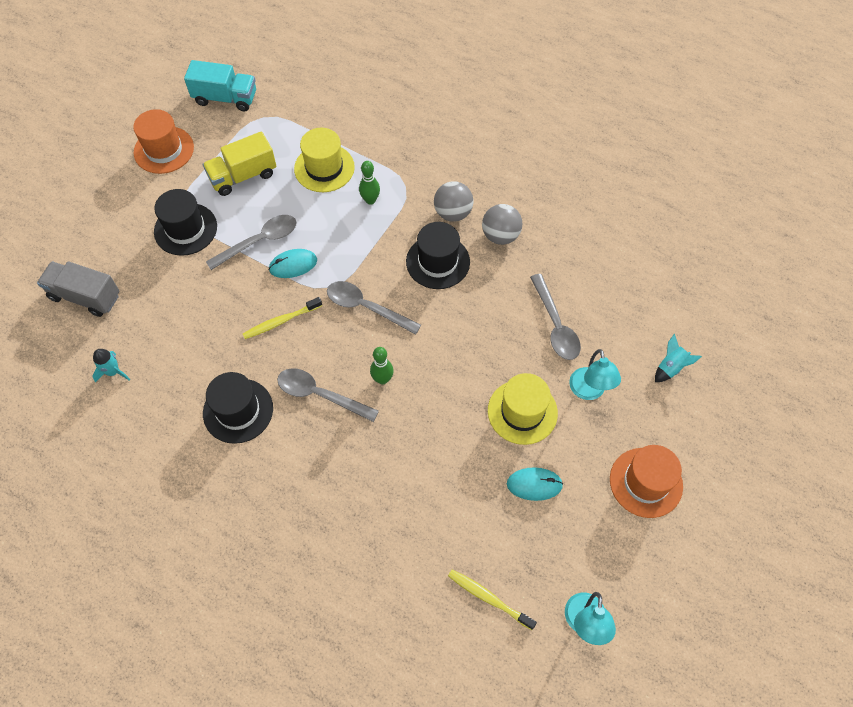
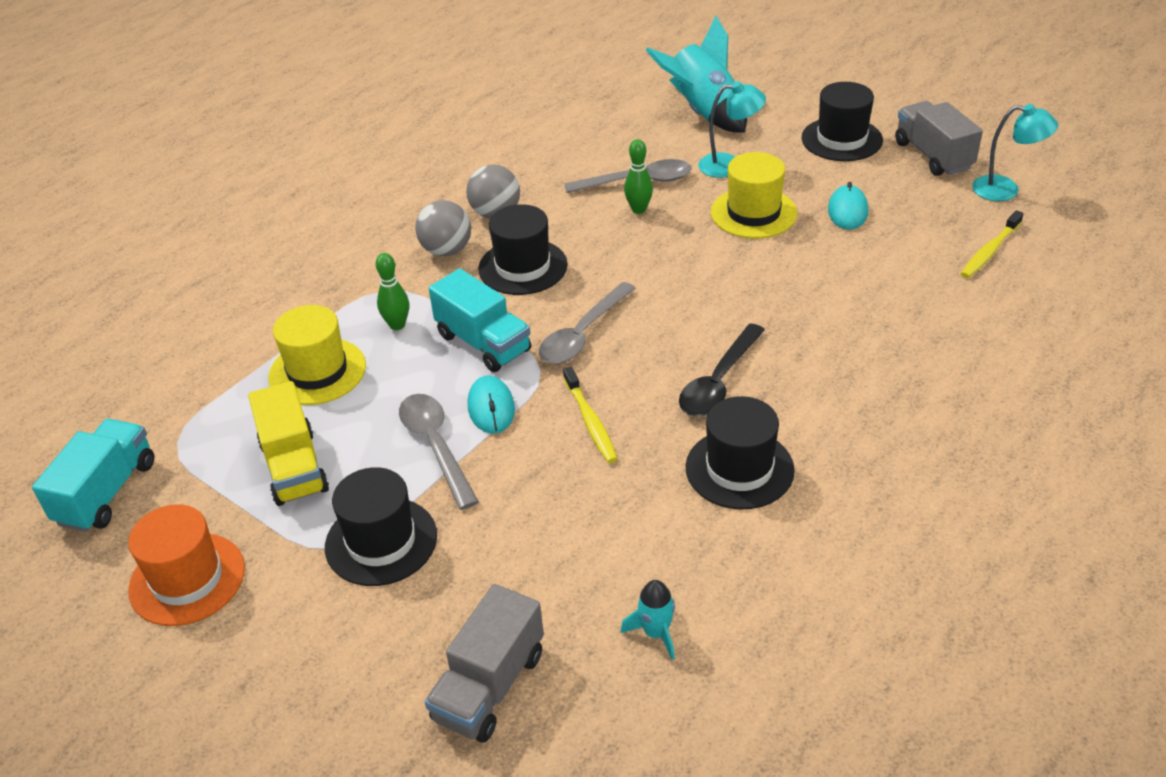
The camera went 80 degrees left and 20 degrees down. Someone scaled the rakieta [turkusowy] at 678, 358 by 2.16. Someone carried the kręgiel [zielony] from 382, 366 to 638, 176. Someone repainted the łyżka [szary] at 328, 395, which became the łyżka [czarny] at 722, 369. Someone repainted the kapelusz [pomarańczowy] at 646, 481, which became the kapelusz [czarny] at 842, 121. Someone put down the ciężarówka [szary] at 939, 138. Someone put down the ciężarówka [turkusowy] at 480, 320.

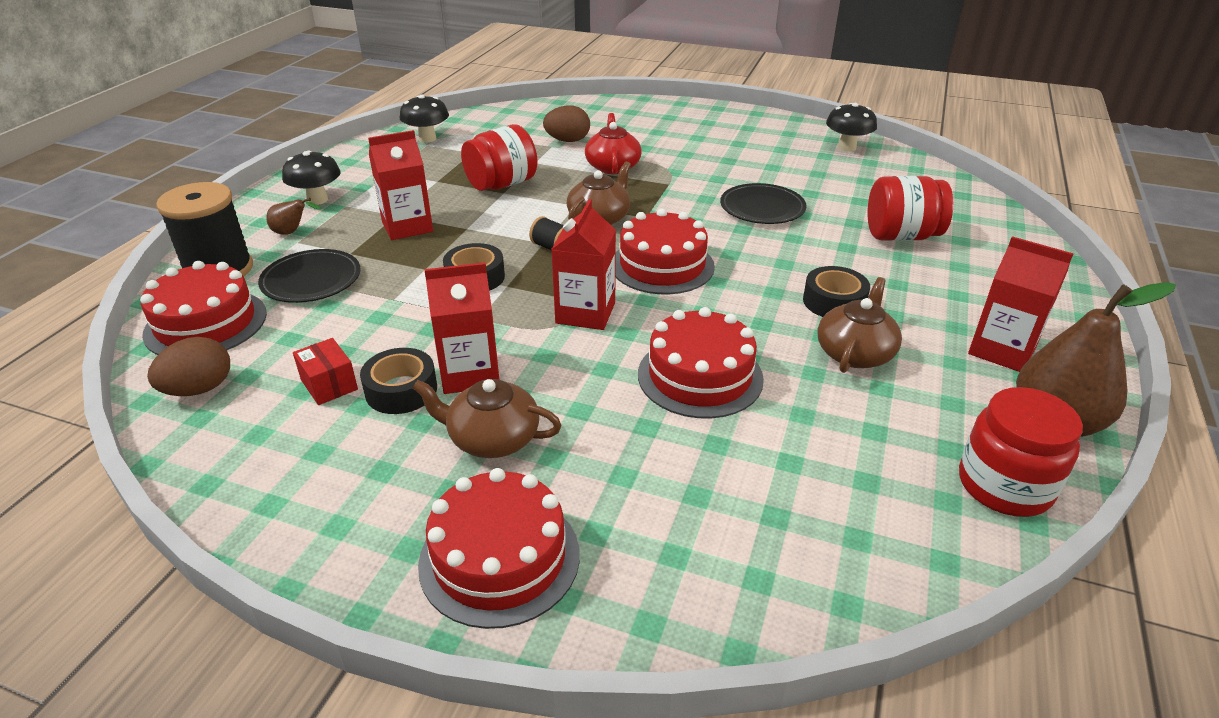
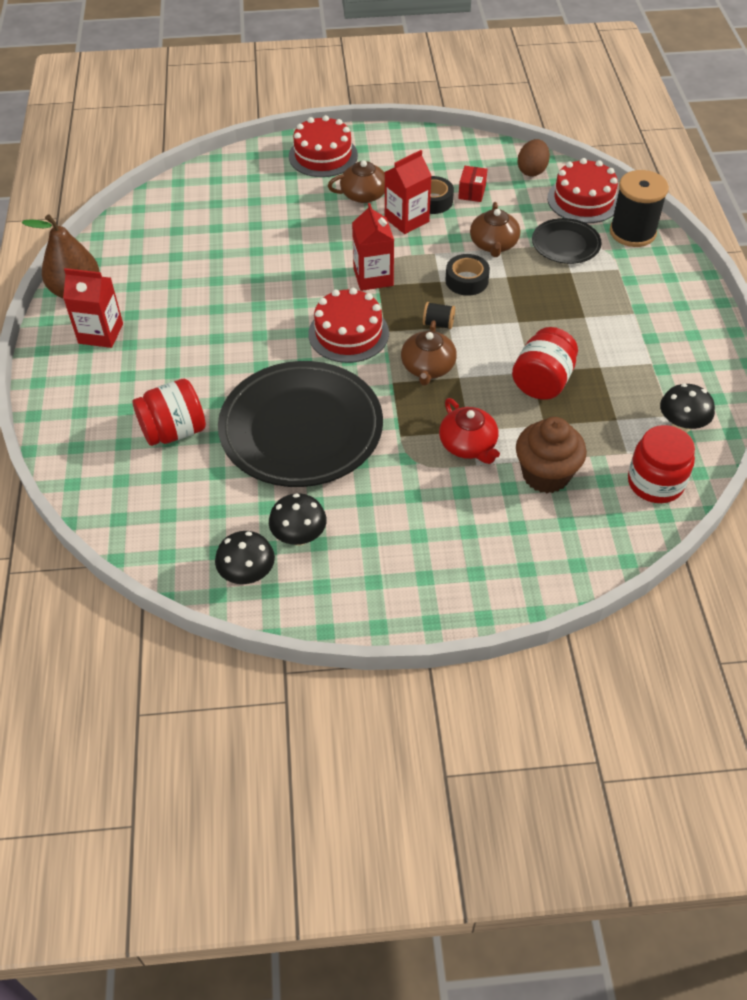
The camera went 155 degrees right and 15 degrees up. Someone swapped the jajko [brązowy] at 566, 123 for the muffinka [brązowy] at 551, 455. Someone took away the karton mleka [czerwony] at 400, 185. Someone carried the grzyb [czarny] from 311, 178 to 298, 519. Someone scaled the talerz [czarny] at 763, 203 by 2.05. Someone took away the gruszka [brązowy] at 293, 216. Someone took away the taśma klejąca [czarny] at 836, 291. Someone carried the imbryk [brązowy] from 859, 325 to 495, 229. Someone took away the tort [czerwony] at 701, 363. Someone rotated the pudełko [czerwony] at 325, 371 by 75 degrees clockwise. Someone carried the słoik [czerwony] from 1021, 452 to 661, 464.

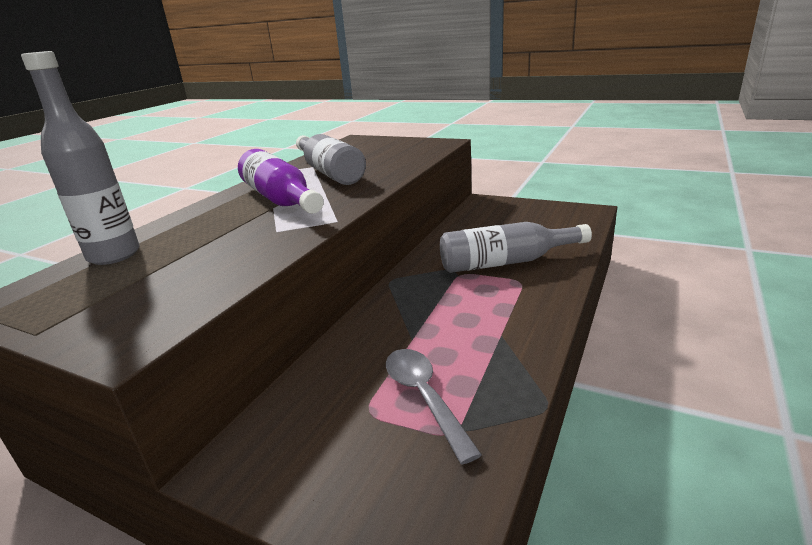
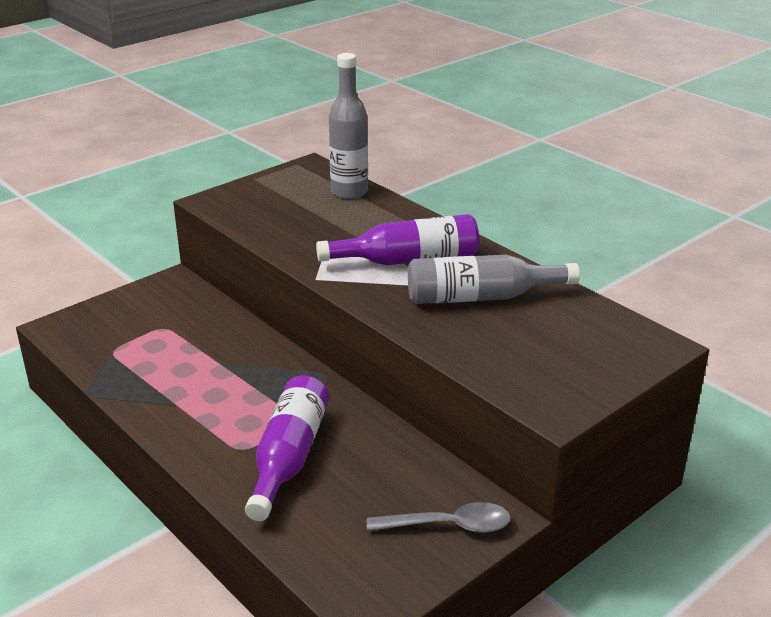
The camera went 110 degrees right and 5 degrees up. Someone repainted the butelka [szary] at 516, 247, which became the butelka [fioletowy] at 287, 448. Someone carried the łyżka [szary] from 434, 407 to 439, 517.

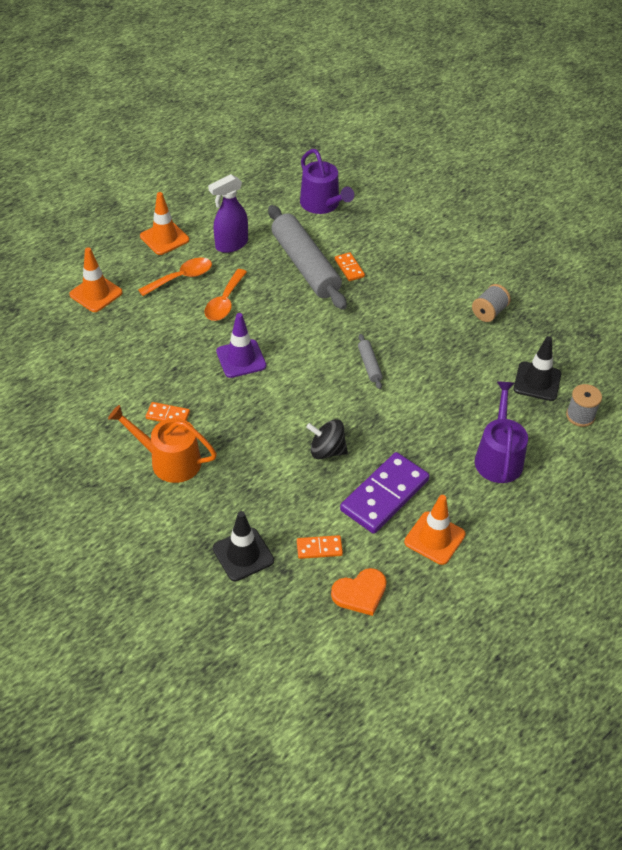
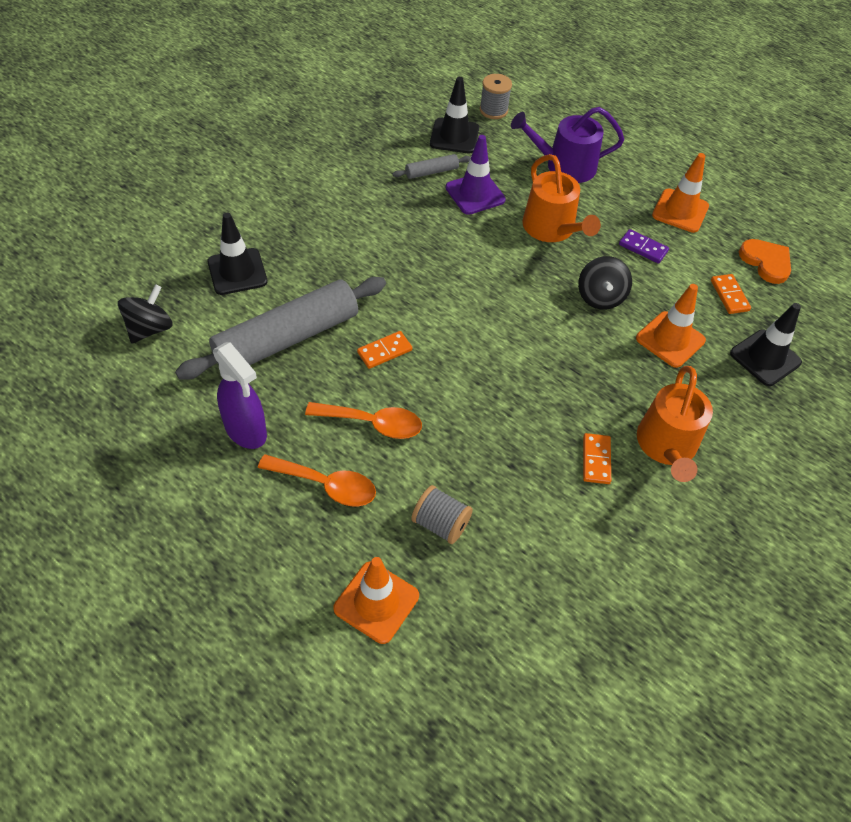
The camera went 100 degrees left and 5 degrees up. Someone swapped the konewka [fioletowy] at 327, 181 for the bączek [czarny] at 145, 314. Someone carried the pachołek [pomarańczowy] from 164, 223 to 671, 326. Someone carried the kostka domina [pomarańczowy] from 350, 266 to 384, 350. Someone rotated the łyżka [pomarańczowy] at 175, 277 by 150 degrees clockwise. Someone carried the szpulka [szary] from 491, 303 to 442, 514. Someone carried the pachołek [fioletowy] from 241, 345 to 475, 175. Someone carried the wałek do ciasta [szary] from 370, 361 to 432, 166. Someone scaled the kostka domina [fioletowy] at 385, 493 by 0.47. Someone put down the konewka [pomarańczowy] at 561, 198. Someone put down the pachołek [czarny] at 237, 254.

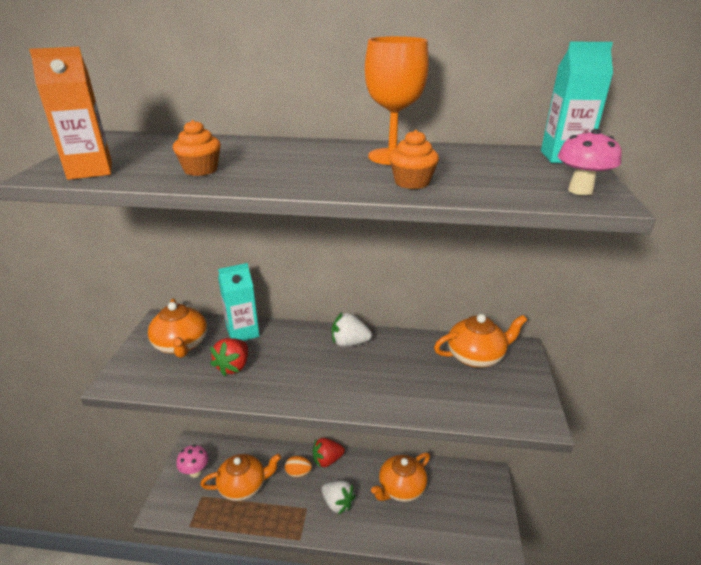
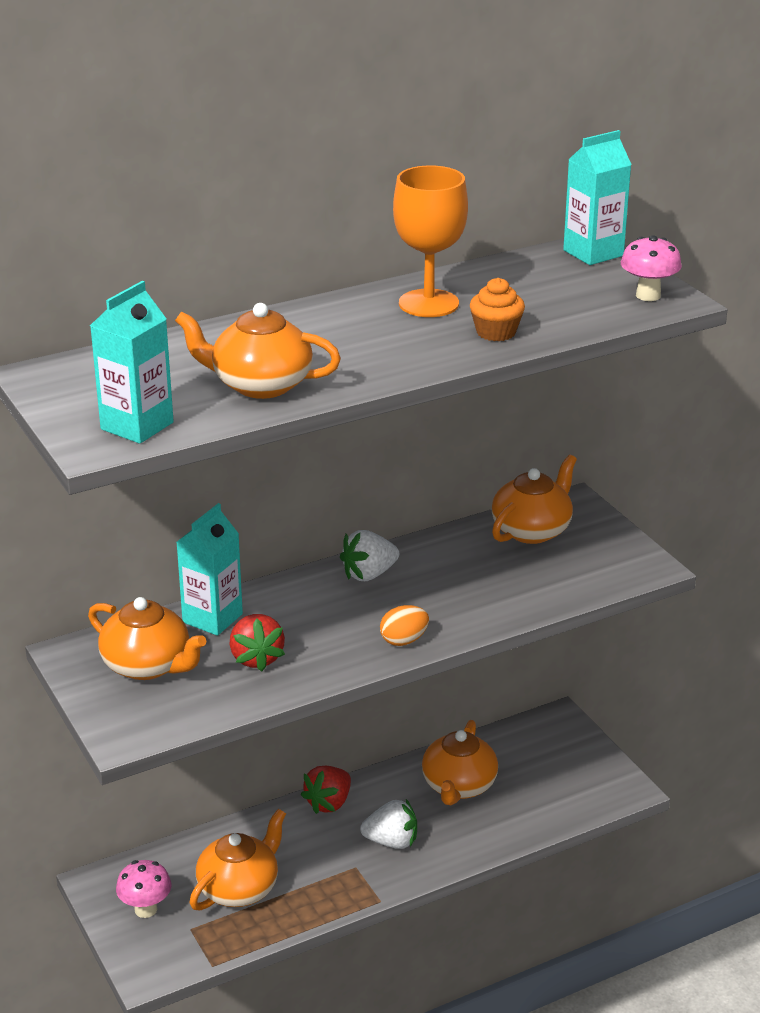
The camera went 35 degrees left and 0 degrees up. Someone repainted the karton mleka [pomarańczowy] at 70, 113, which became the karton mleka [turkusowy] at 132, 362. Someone swapped the muffinka [pomarańczowy] at 197, 148 for the imbryk [pomarańczowy] at 258, 351. Someone carried the jajko [pomarańczowy] from 298, 466 to 404, 625.

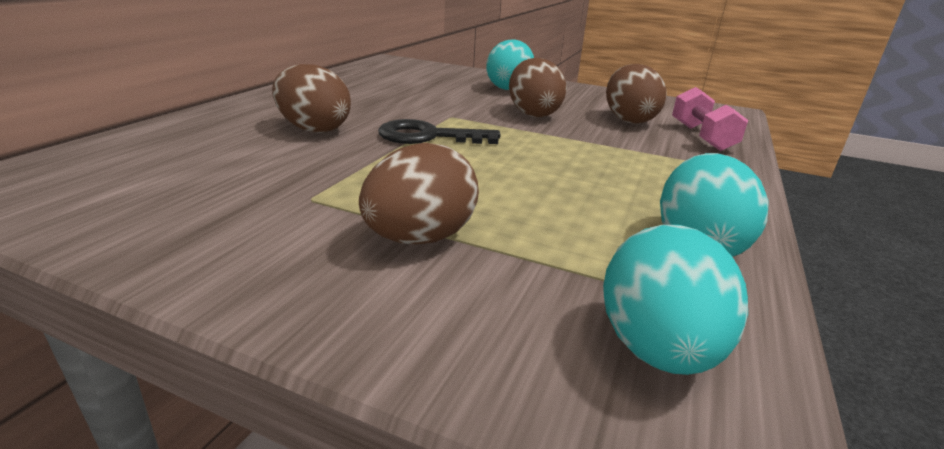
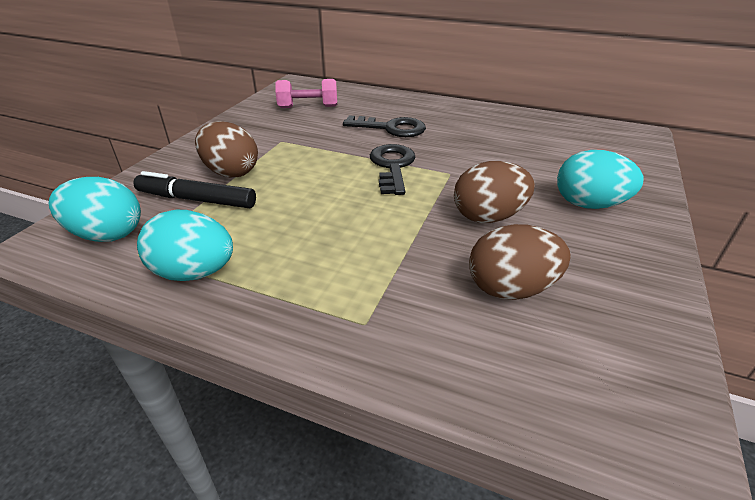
The camera went 90 degrees right and 10 degrees up. Someone swapped the jajko [brązowy] at 311, 98 for the klucz [czarny] at 384, 126. Someone carried the hantel [różowy] from 710, 119 to 306, 93. Someone put down the flamaster [czarny] at 194, 189.

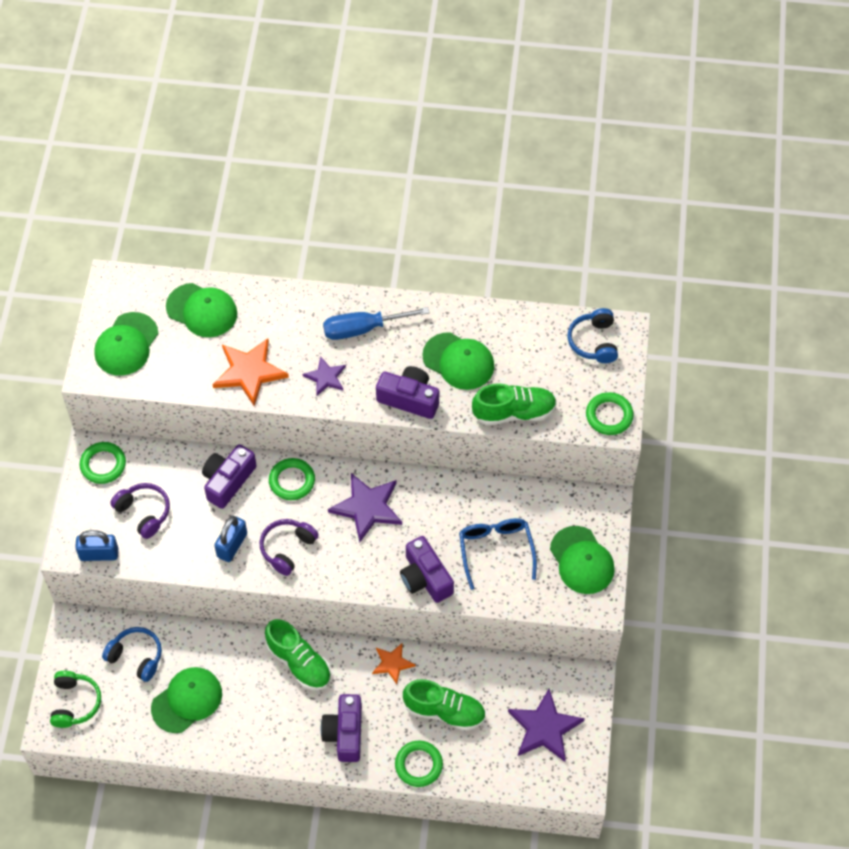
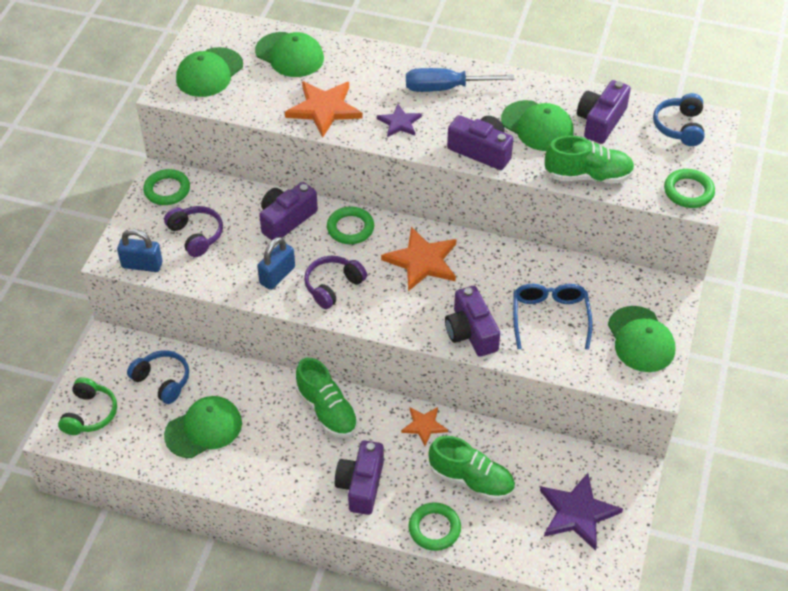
The camera went 10 degrees right and 10 degrees down. Someone repainted the gwiazda [fioletowy] at 365, 508, which became the gwiazda [pomarańczowy] at 419, 259. Someone put down the aparat fotograficzny [fioletowy] at 604, 112.

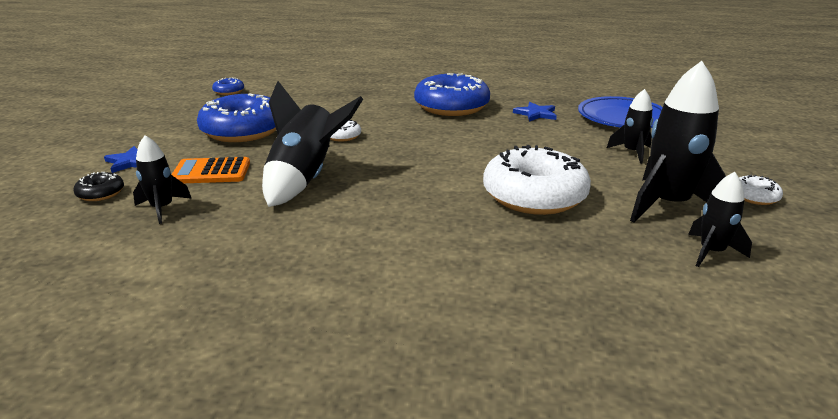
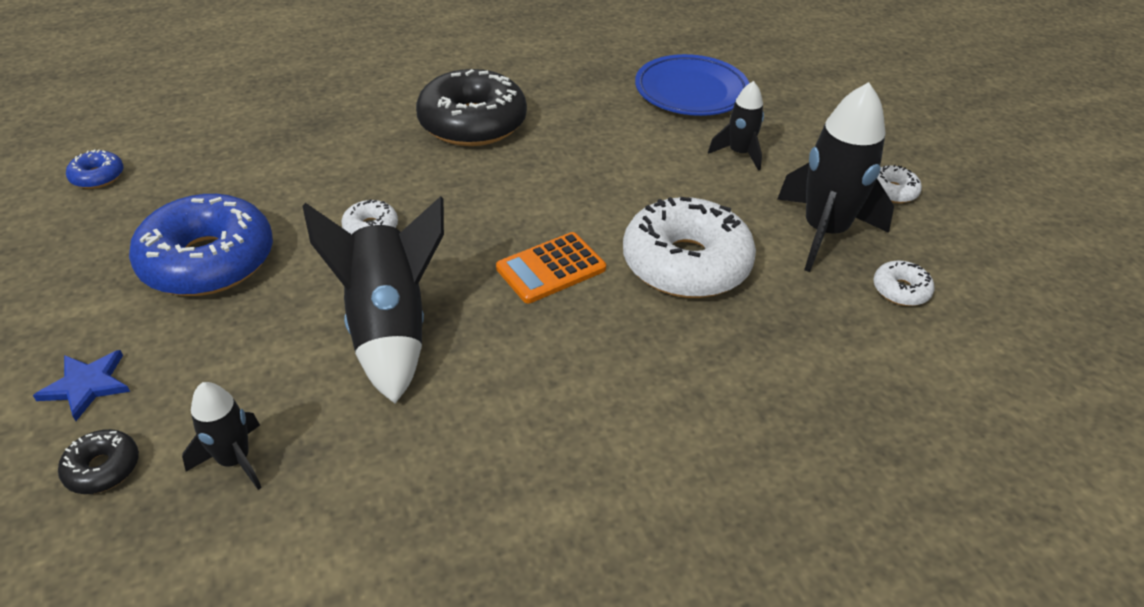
The camera went 30 degrees left and 15 degrees up. Someone repainted the donut [niebieski] at 452, 94, which became the donut [czarny] at 471, 107. Someone took away the gwiazda [niebieski] at 535, 112. Someone carried the kalkulator [pomarańczowy] from 210, 170 to 551, 267. Someone swapped the rakieta [czarny] at 720, 219 for the donut [biały] at 903, 283.

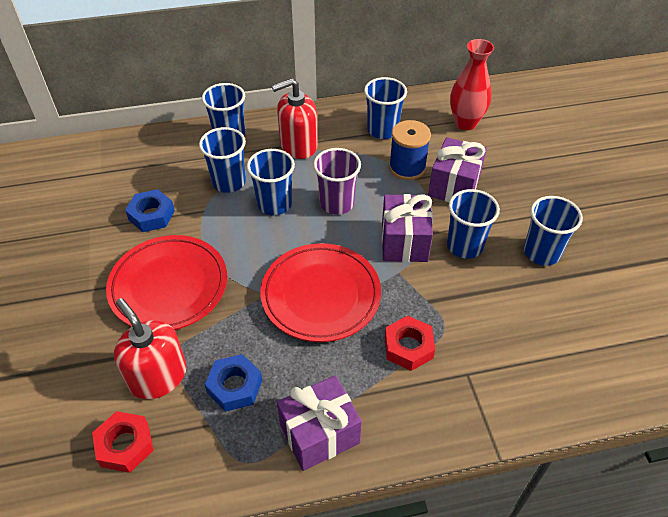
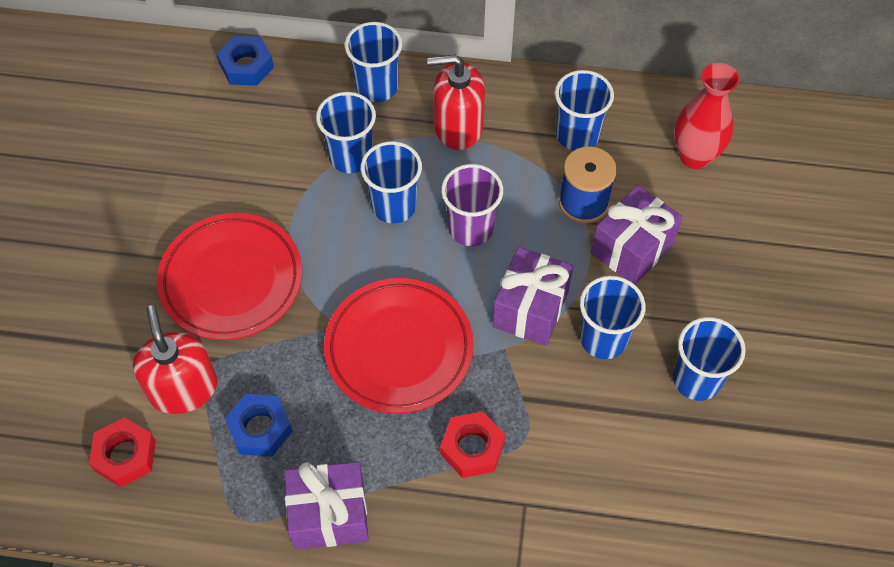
The camera went 20 degrees right and 10 degrees up. Someone carried the nakrętka [niebieski] from 150, 210 to 245, 61.

